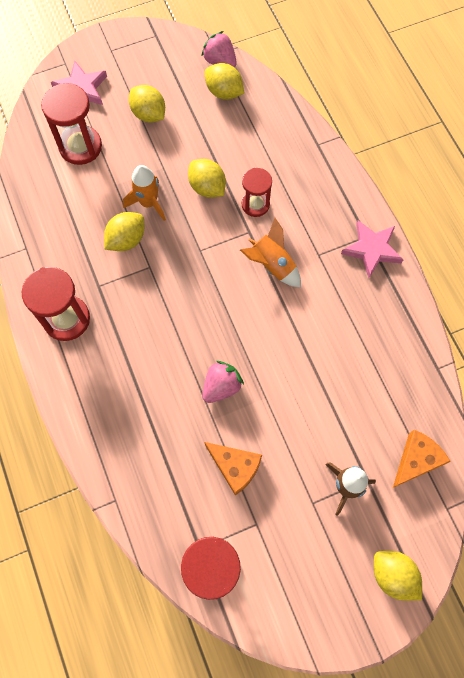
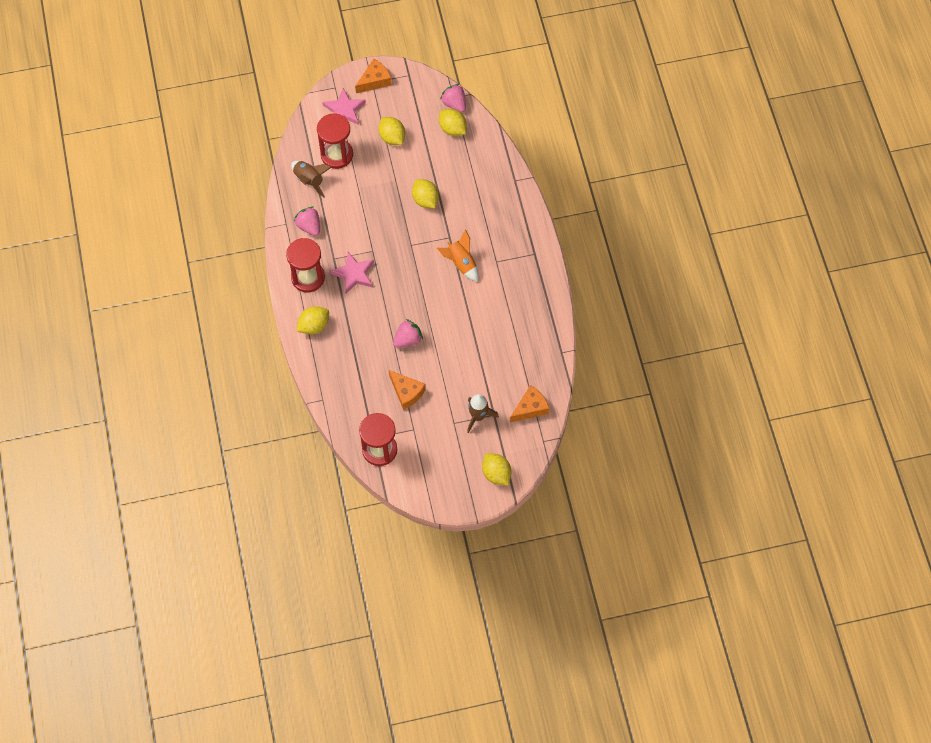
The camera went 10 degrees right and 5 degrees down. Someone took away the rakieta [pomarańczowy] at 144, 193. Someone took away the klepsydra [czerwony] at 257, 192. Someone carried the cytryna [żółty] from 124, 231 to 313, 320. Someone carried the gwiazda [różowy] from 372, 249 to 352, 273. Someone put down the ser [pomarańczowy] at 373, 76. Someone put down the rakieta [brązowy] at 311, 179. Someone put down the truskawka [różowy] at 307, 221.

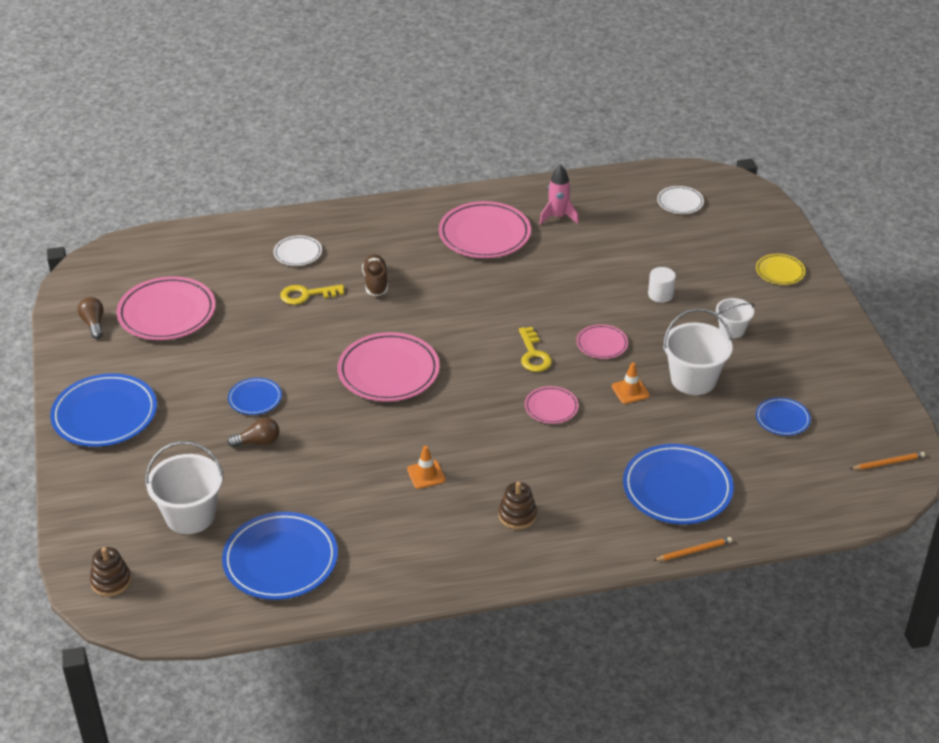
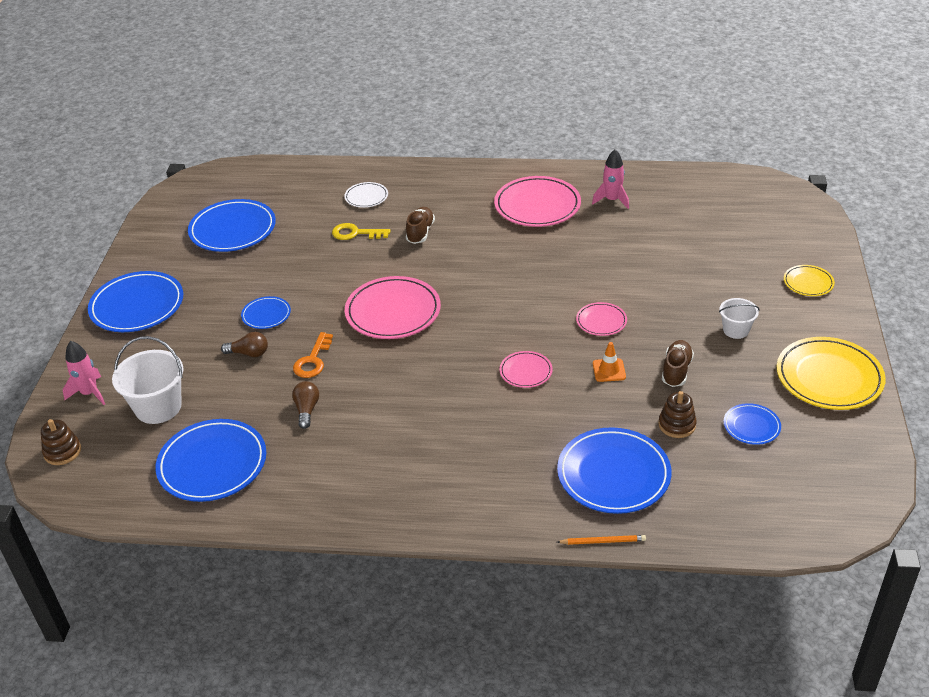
The camera went 20 degrees right and 0 degrees up. Someone took away the talerz [biały] at 680, 200. Someone took away the walec [biały] at 662, 285. Someone repainted the talerz [różowy] at 166, 308, which became the talerz [niebieski] at 232, 225. Someone carried the żarówka [brązowy] from 91, 318 to 305, 405. Someone swapped the wiadro [biały] at 697, 352 for the but [brązowy] at 678, 363. Someone took away the klucz [żółty] at 535, 349. Someone took away the pachołek [pomarańczowy] at 426, 467. Someone took away the ołówek [pomarańczowy] at 887, 461. Someone carried the zabawka nakładanka [brązowy] from 517, 506 to 677, 414. Someone put down the klucz [pomarańczowy] at 313, 355. Someone put down the talerz [żółty] at 831, 373. Someone put down the rakieta [różowy] at 84, 373.

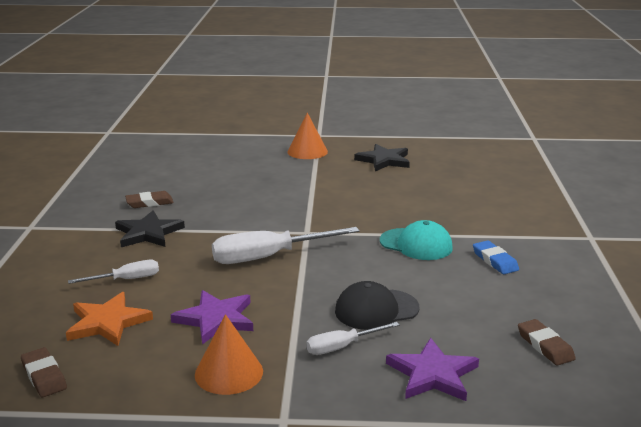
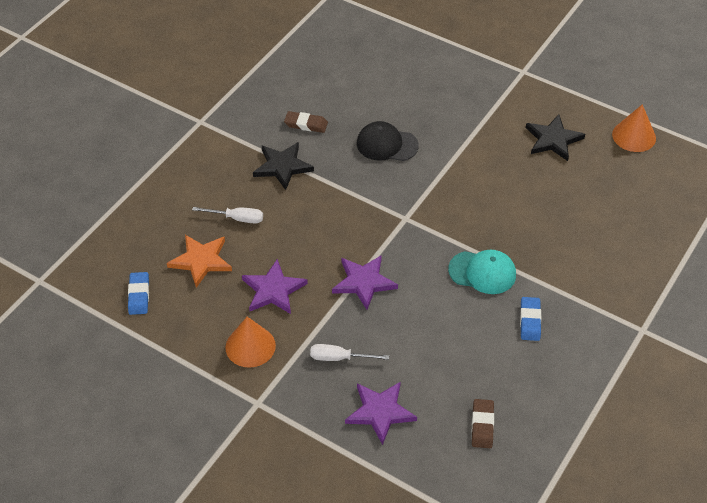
The camera went 30 degrees right and 25 degrees up. Someone carried the stożek [pomarańczowy] from 307, 136 to 634, 128. Someone rotated the czapka [turkusowy] at 416, 240 by 45 degrees counterclockwise. Someone took away the śrubokręt [biały] at 286, 245. Someone carried the czapka [czarny] from 377, 305 to 388, 141. Someone repainted the gumka do mazania [brązowy] at 44, 372, which became the gumka do mazania [niebieski] at 138, 293. Someone put down the gwiazda [fioletowy] at 365, 282.

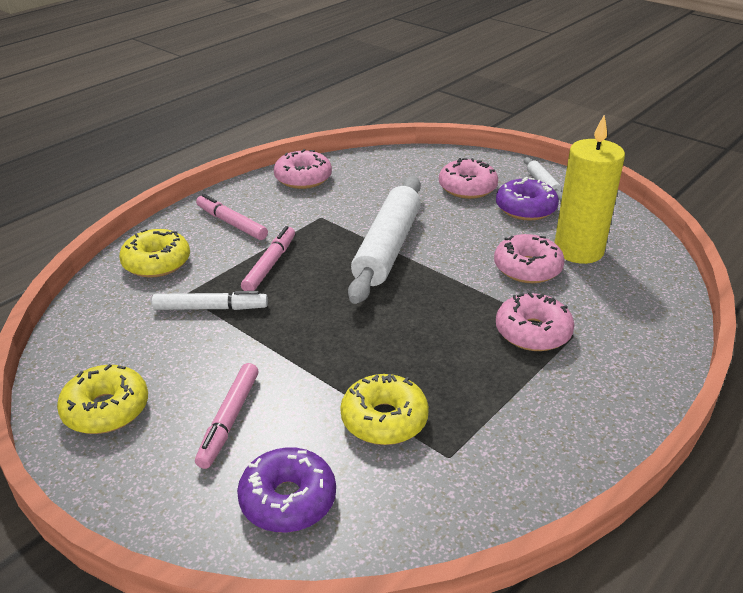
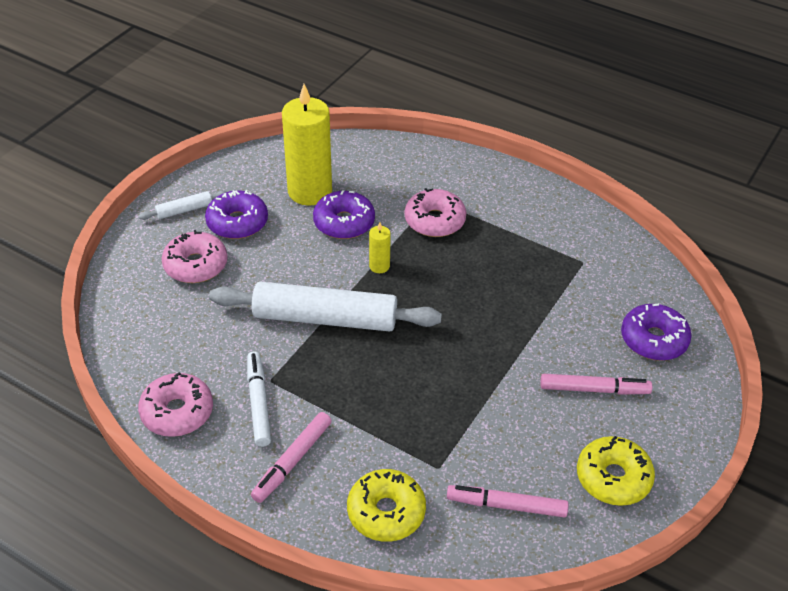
The camera went 100 degrees left and 10 degrees up. Someone carried the flamaster [różowy] from 268, 258 to 508, 501. Someone repainted the donut [różowy] at 529, 258, which became the donut [fioletowy] at 344, 214. Someone carried the flamaster [biały] from 210, 300 to 259, 399. Someone took away the donut [żółty] at 384, 409. Someone put down the świeca [żółty] at 380, 247.

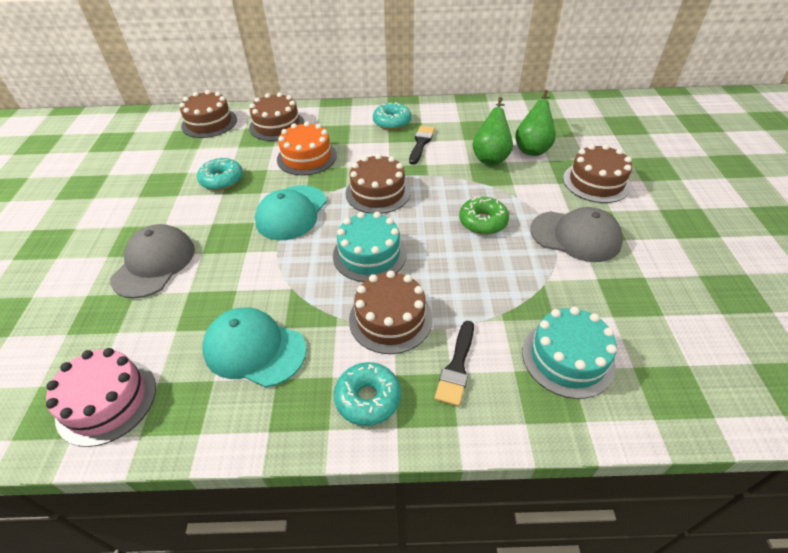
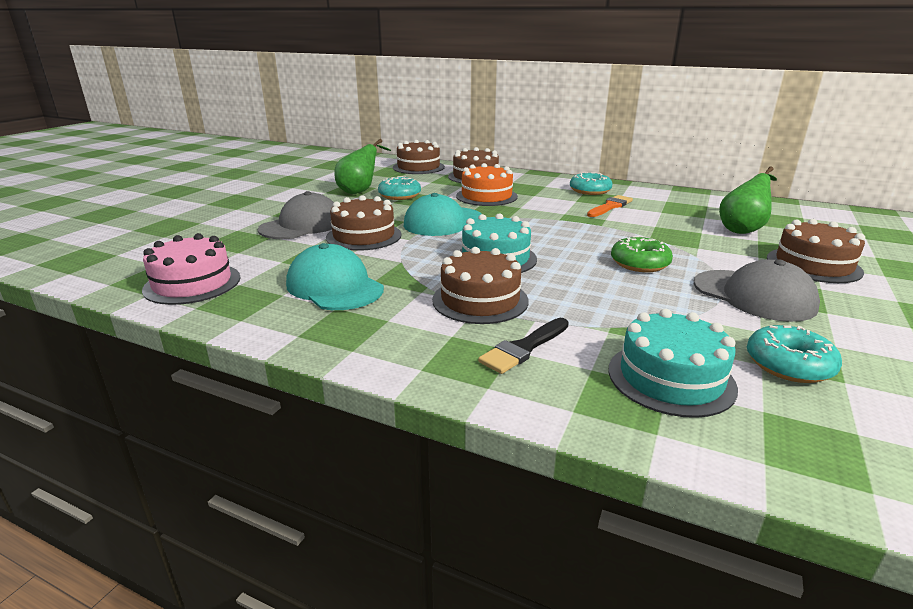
The camera went 25 degrees right and 20 degrees down. Someone carried the gruszka [zielony] from 492, 131 to 362, 166. Someone repainted the pędzel [czarny] at 422, 145, which became the pędzel [pomarańczowy] at 610, 206. Someone carried the tort [brązowy] from 378, 184 to 363, 223. Someone carried the donut [turkusowy] from 367, 394 to 794, 354.

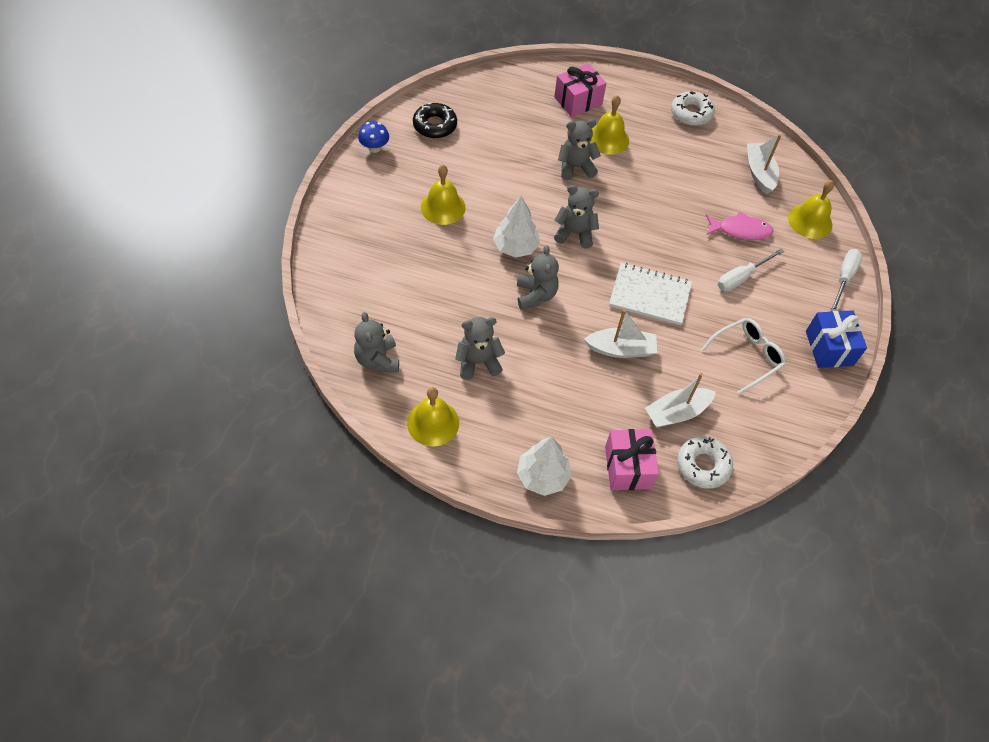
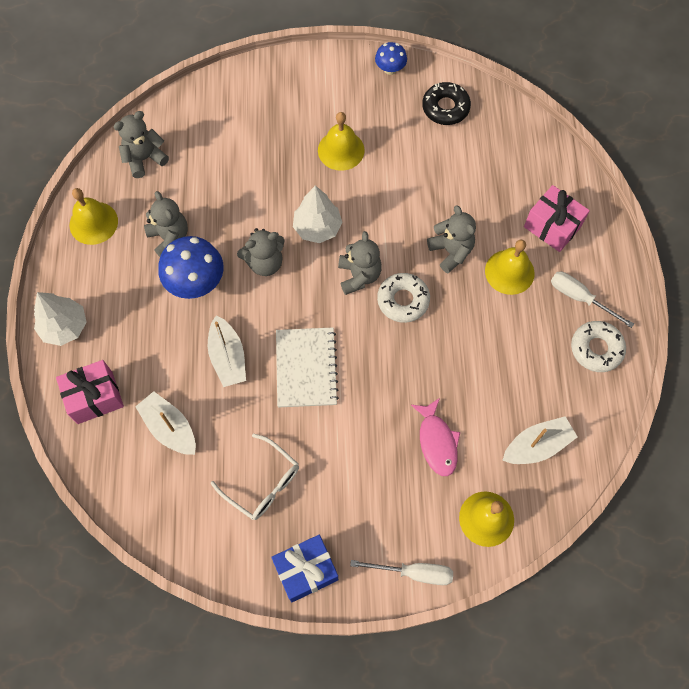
The camera went 75 degrees right and 10 degrees up. Someone carried the śrubokręt [biały] from 751, 269 to 592, 299. Someone carried the donut [biały] from 705, 463 to 403, 298. Someone put down the grzyb [niebieski] at 191, 267.

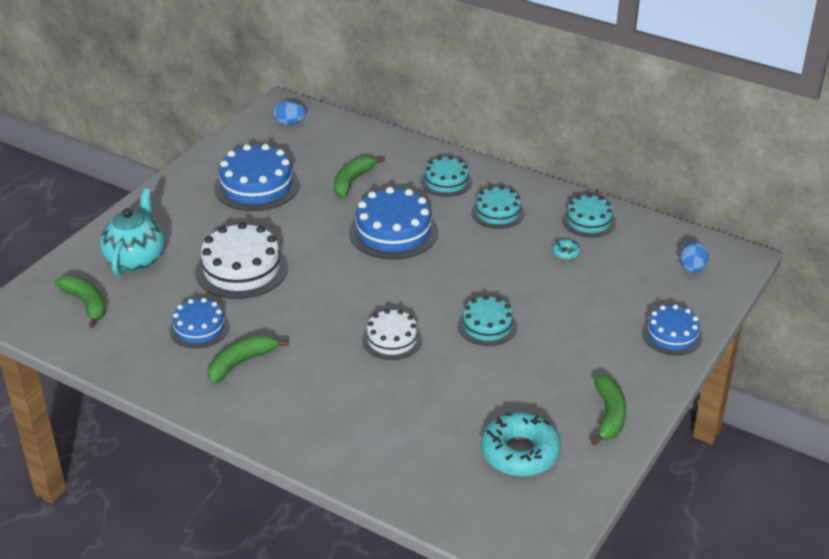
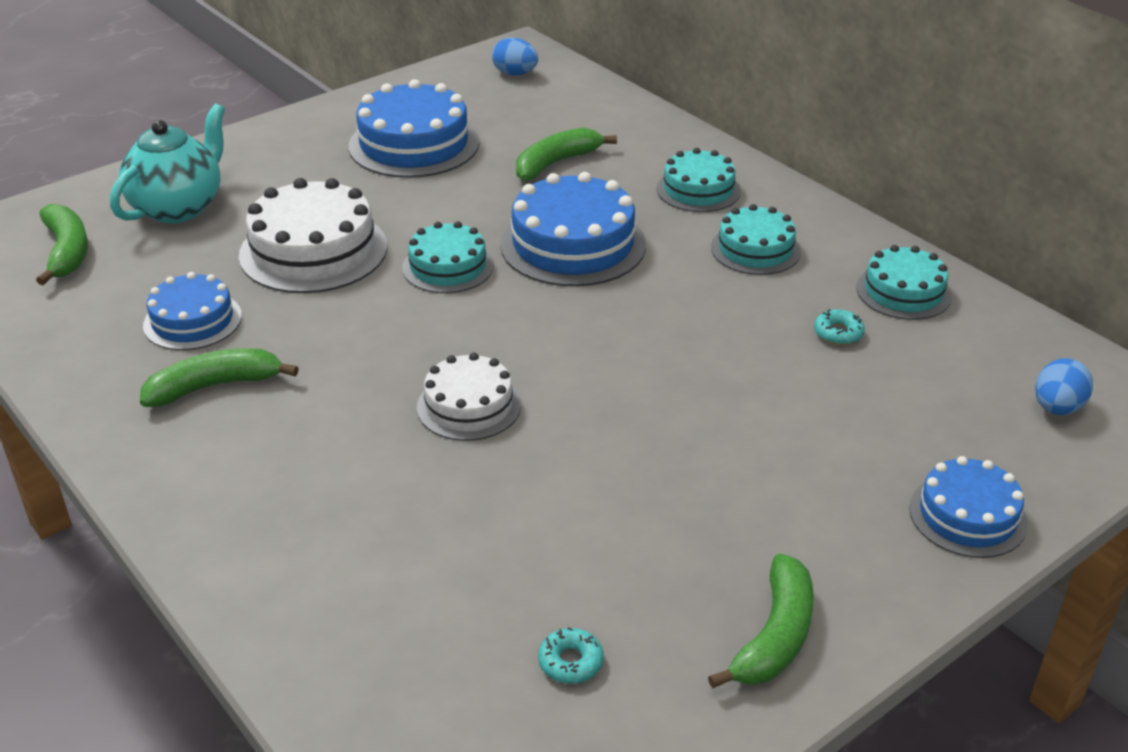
The camera went 20 degrees right and 0 degrees up. Someone carried the tort [turkusowy] from 487, 320 to 448, 257. Someone scaled the donut [turkusowy] at 521, 444 by 0.42.

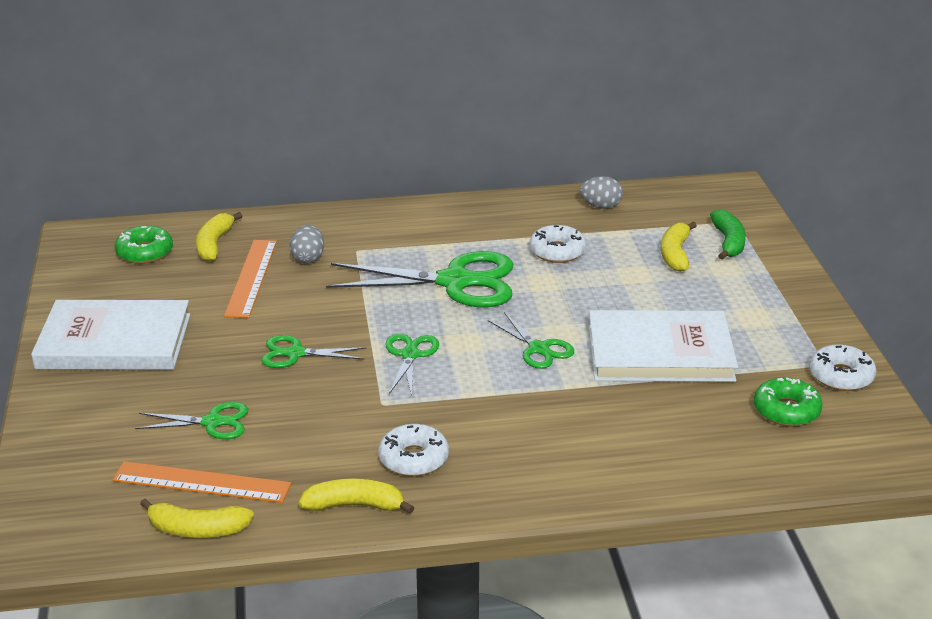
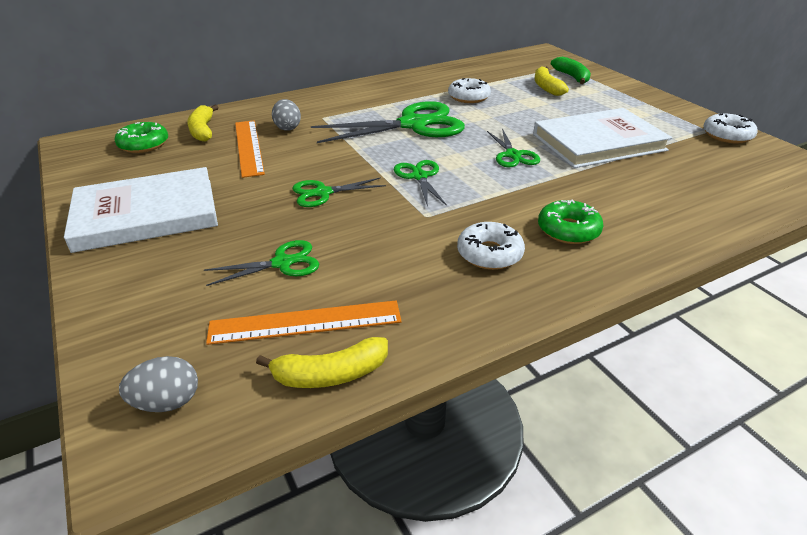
The camera went 20 degrees left and 5 degrees up. Someone carried the jajko [szary] from 601, 192 to 158, 384. Someone rotated the nożyczki [zielony] at 531, 340 by 45 degrees clockwise. Someone carried the donut [zielony] from 788, 401 to 570, 222. Someone took away the banan [żółty] at 356, 496.

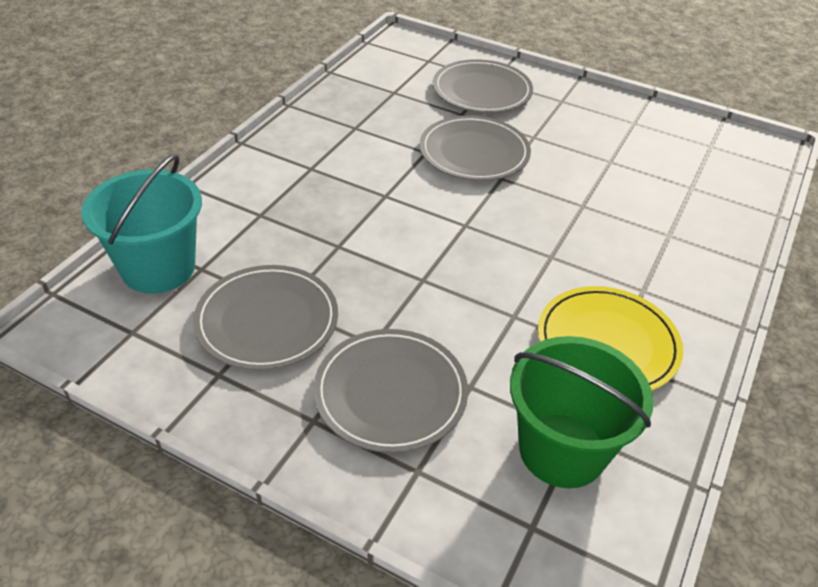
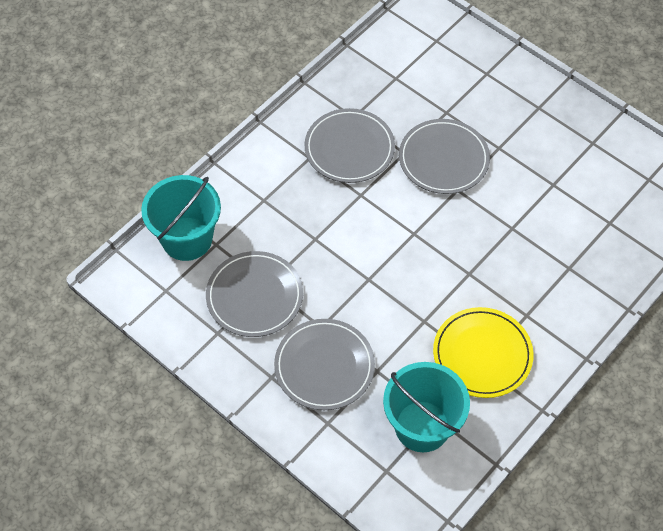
The camera went 15 degrees right and 15 degrees up. Someone carried the talerz [szary] from 483, 86 to 349, 145. Someone repainted the wiadro [zielony] at 581, 412, which became the wiadro [turkusowy] at 426, 407.

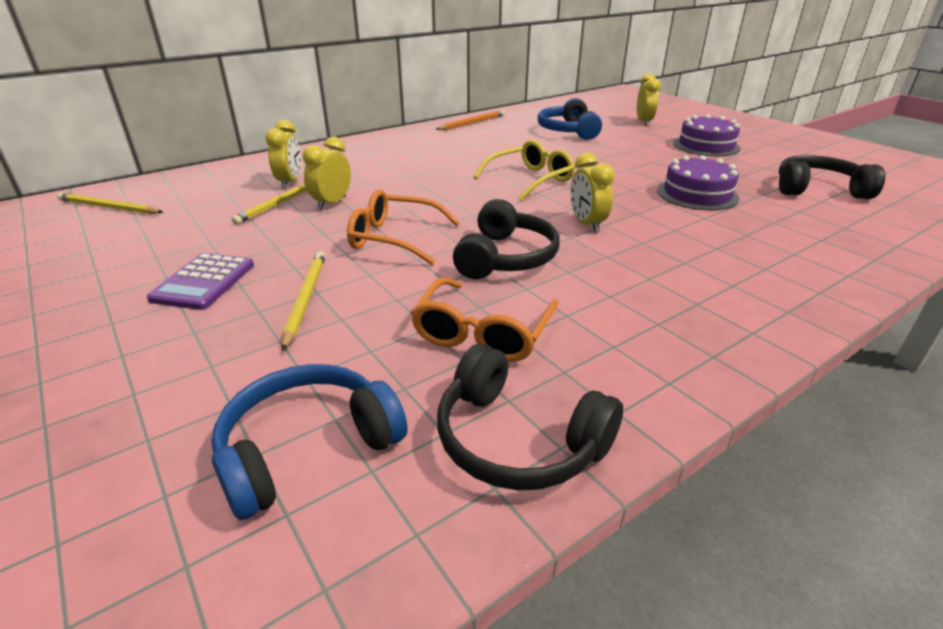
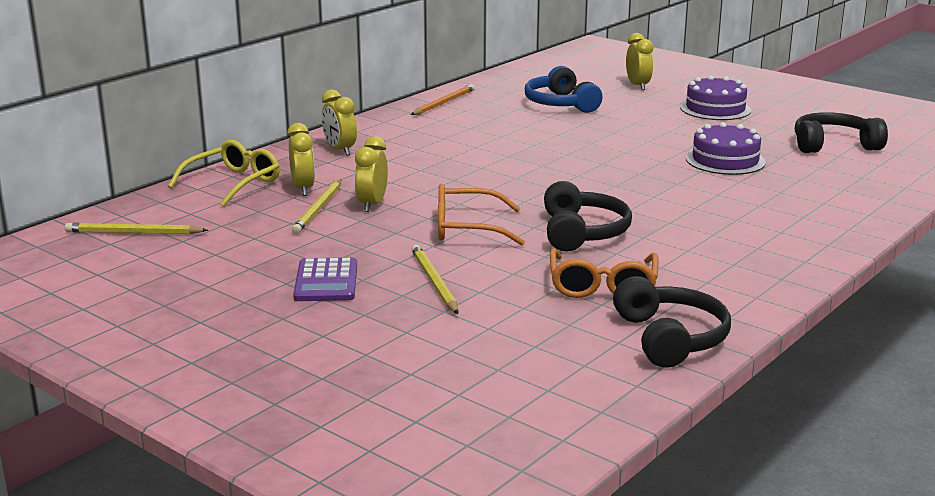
The camera went 15 degrees left and 10 degrees down. Someone carried the okulary [żółty] from 524, 170 to 224, 173. Someone carried the budzik [żółty] from 593, 193 to 339, 122. Someone rotated the słuchawki [czarny] at 530, 417 by 120 degrees counterclockwise. Someone took away the słuchawki [niebieski] at 309, 442.

